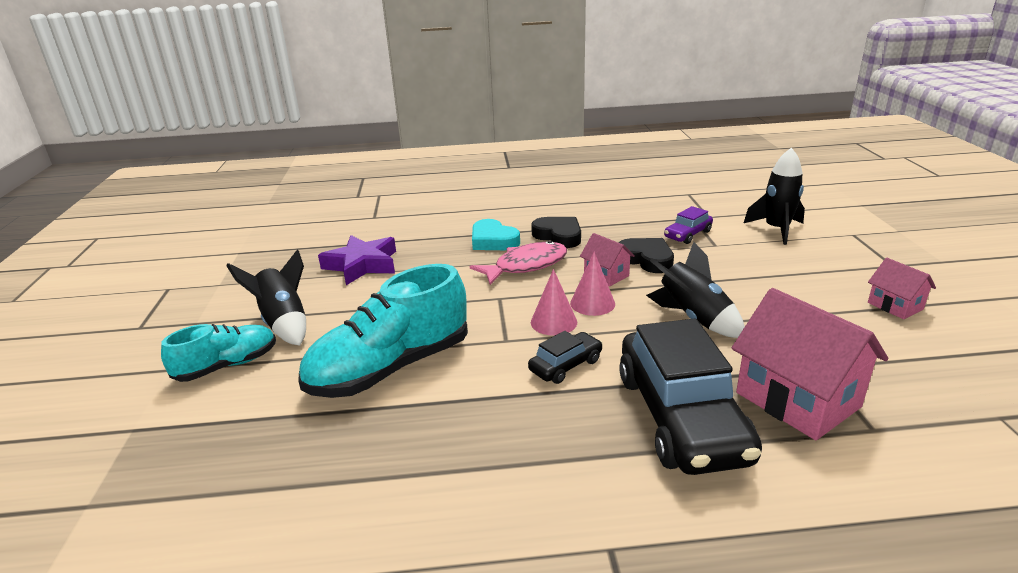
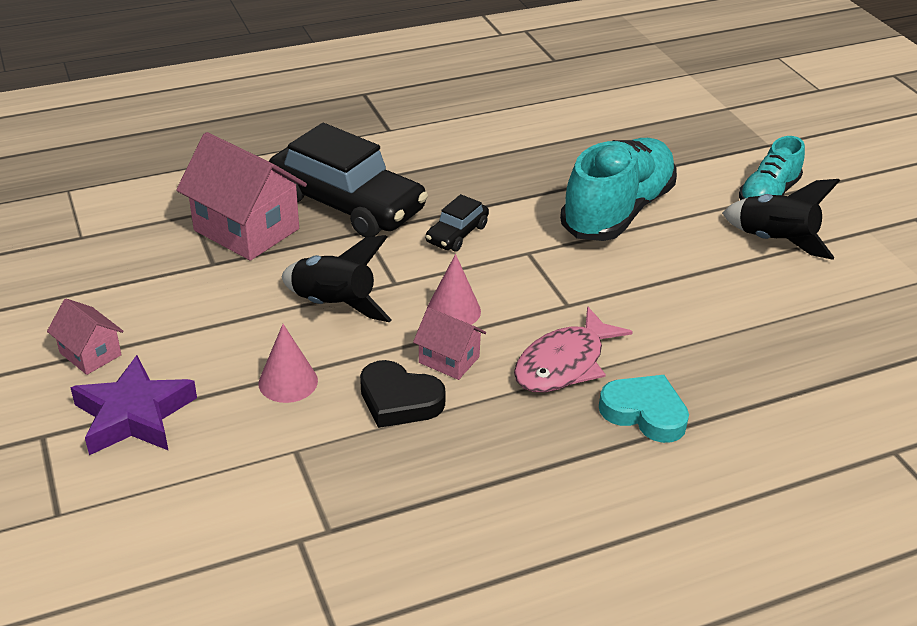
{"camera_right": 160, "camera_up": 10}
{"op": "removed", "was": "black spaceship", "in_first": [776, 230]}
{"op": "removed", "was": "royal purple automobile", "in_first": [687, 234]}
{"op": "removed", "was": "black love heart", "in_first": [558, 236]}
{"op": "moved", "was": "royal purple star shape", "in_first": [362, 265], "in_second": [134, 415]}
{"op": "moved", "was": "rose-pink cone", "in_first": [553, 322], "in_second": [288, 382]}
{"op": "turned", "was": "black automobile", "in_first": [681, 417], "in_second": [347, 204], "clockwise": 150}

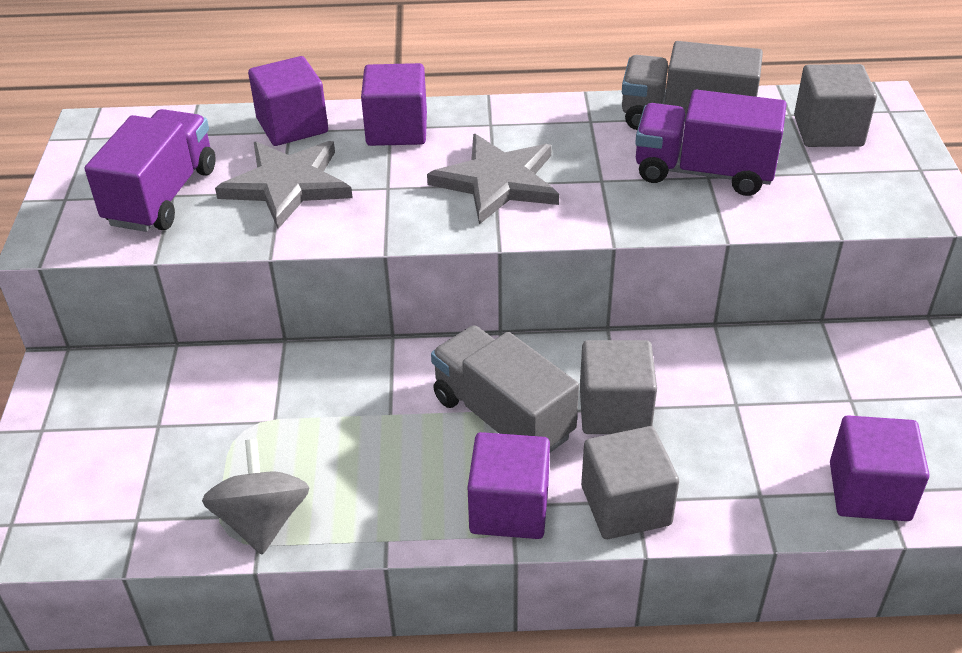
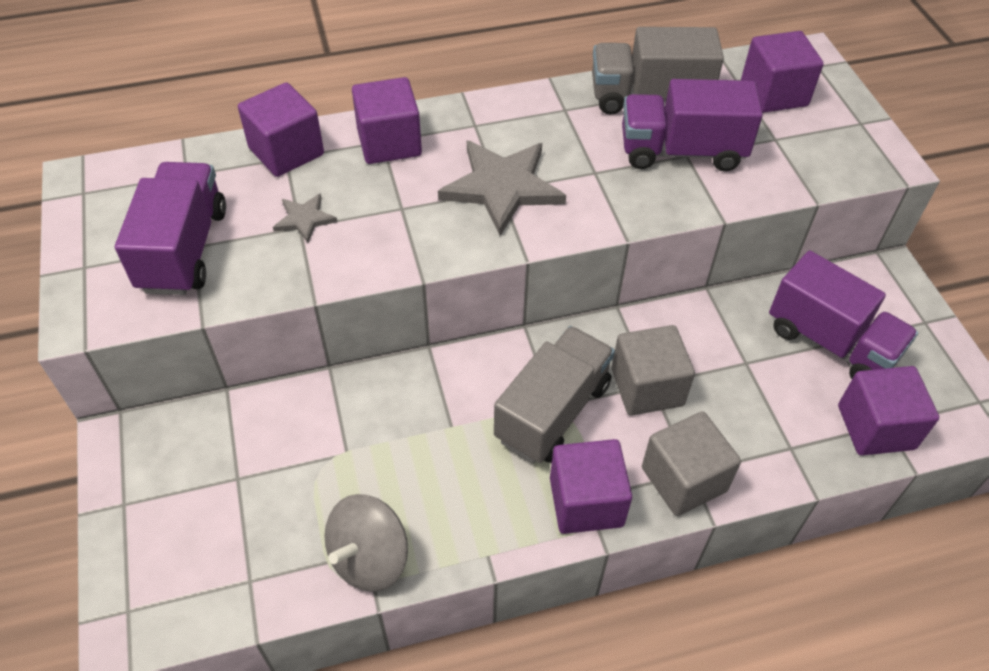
{"camera_right": -15, "camera_up": 10}
{"op": "recoloured", "was": "gray solid cube", "now": "royal purple solid cube", "in_first": [828, 131], "in_second": [774, 93]}
{"op": "resized", "was": "gray star shape", "in_first": [287, 185], "in_second": [304, 219], "ratio": 0.49}
{"op": "turned", "was": "gray truck", "in_first": [502, 417], "in_second": [552, 411], "clockwise": 90}
{"op": "turned", "was": "gray toy top", "in_first": [262, 520], "in_second": [369, 558], "clockwise": -120}
{"op": "added", "now": "royal purple truck", "in_second": [831, 342]}

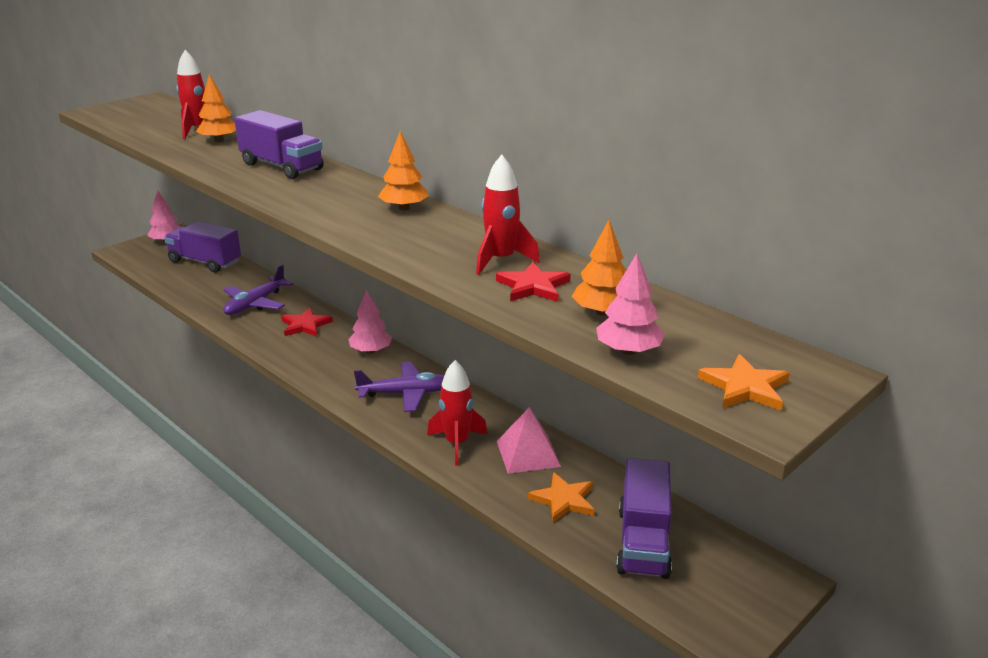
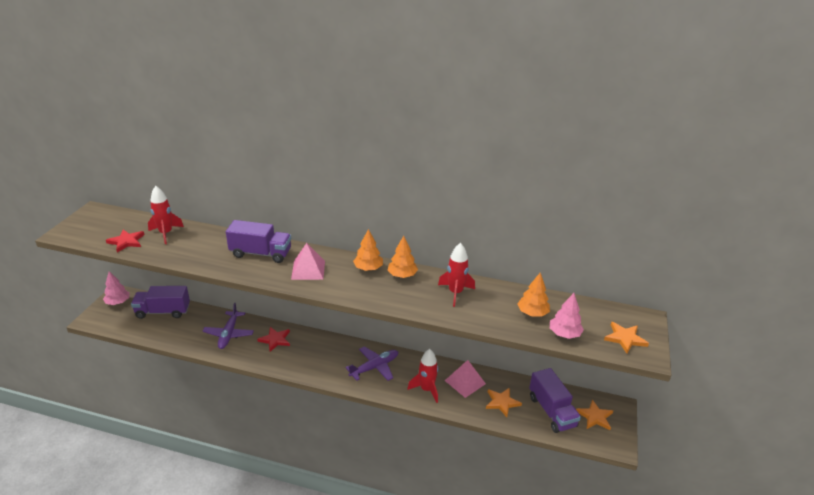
{"camera_right": -30, "camera_up": 5}
{"op": "moved", "was": "orange tree", "in_first": [219, 140], "in_second": [402, 275]}
{"op": "moved", "was": "red star shape", "in_first": [533, 286], "in_second": [126, 241]}
{"op": "removed", "was": "rose-pink tree", "in_first": [370, 351]}
{"op": "added", "now": "rose-pink pyramid shape", "in_second": [308, 270]}
{"op": "added", "now": "orange star shape", "in_second": [595, 417]}

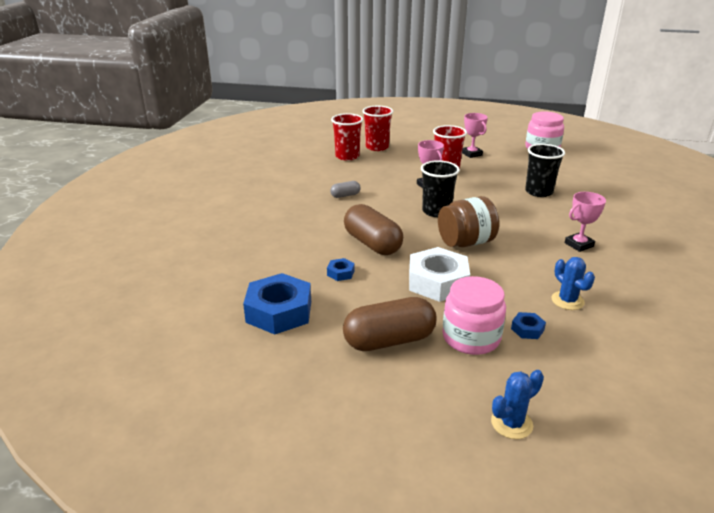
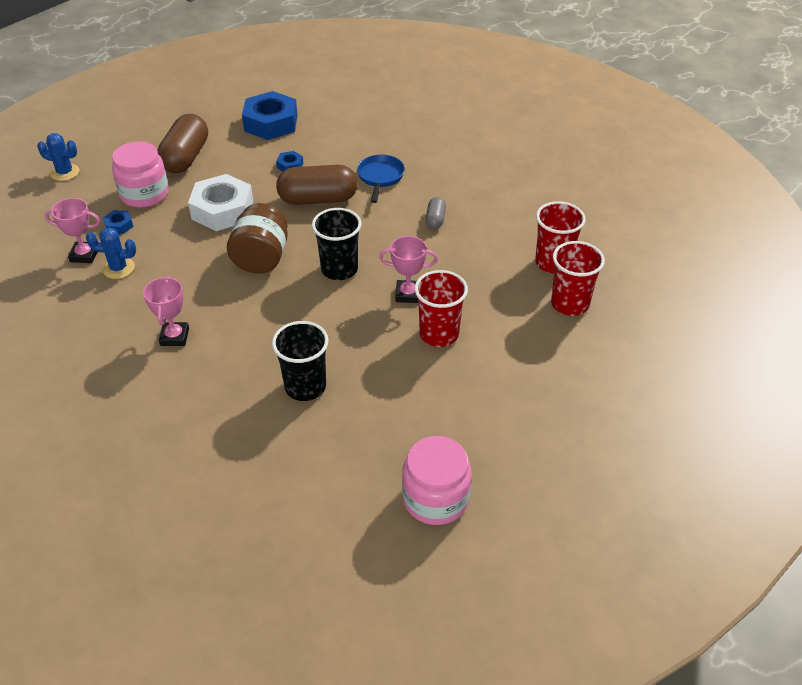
{"camera_right": 120, "camera_up": 15}
{"op": "moved", "was": "rose-pink award cup", "in_first": [471, 154], "in_second": [84, 255]}
{"op": "turned", "was": "blue saguaro cactus", "in_first": [511, 423], "in_second": [65, 172], "clockwise": -75}
{"op": "added", "now": "blue skillet", "in_second": [380, 177]}

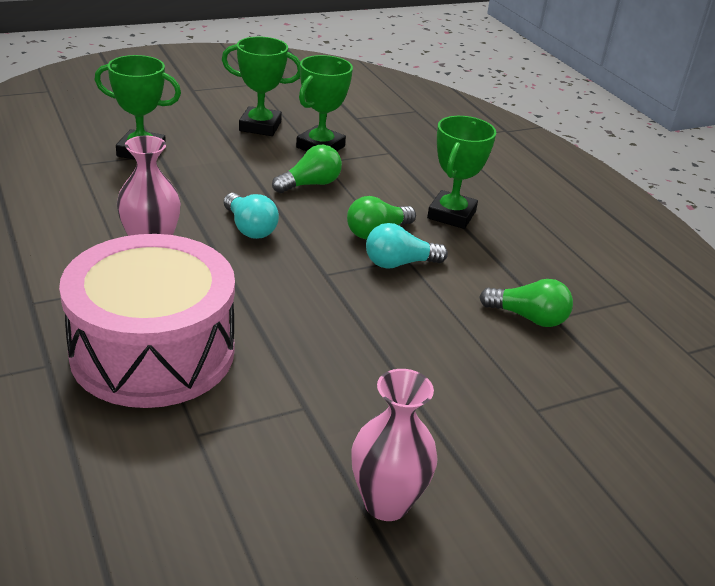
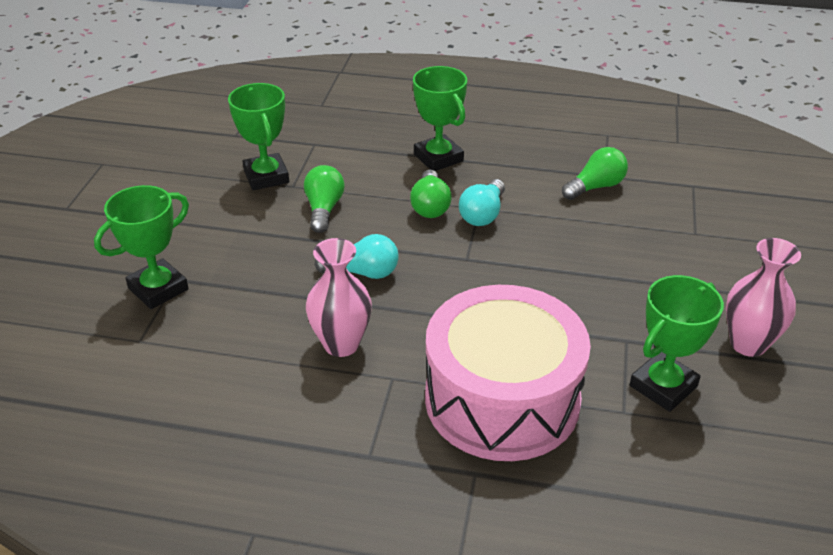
{"camera_right": -50, "camera_up": 5}
{"op": "moved", "was": "leaf-green award cup", "in_first": [260, 126], "in_second": [663, 386]}

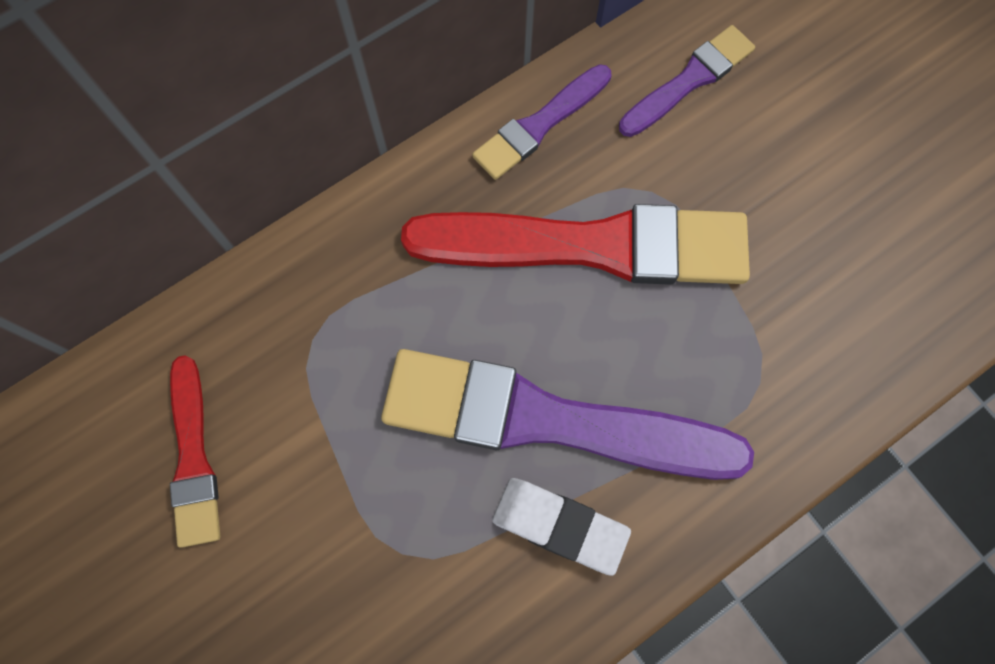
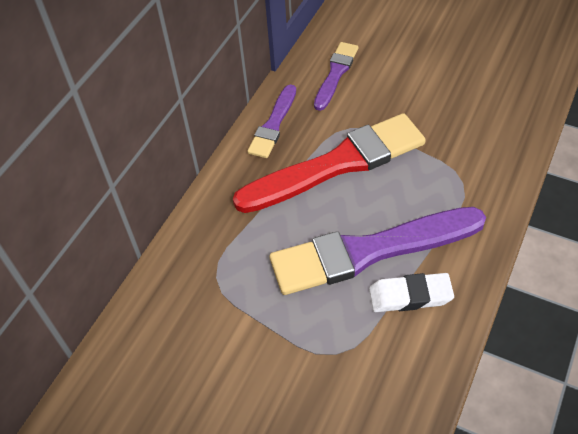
{"camera_right": -25, "camera_up": -20}
{"op": "removed", "was": "red paintbrush", "in_first": [193, 458]}

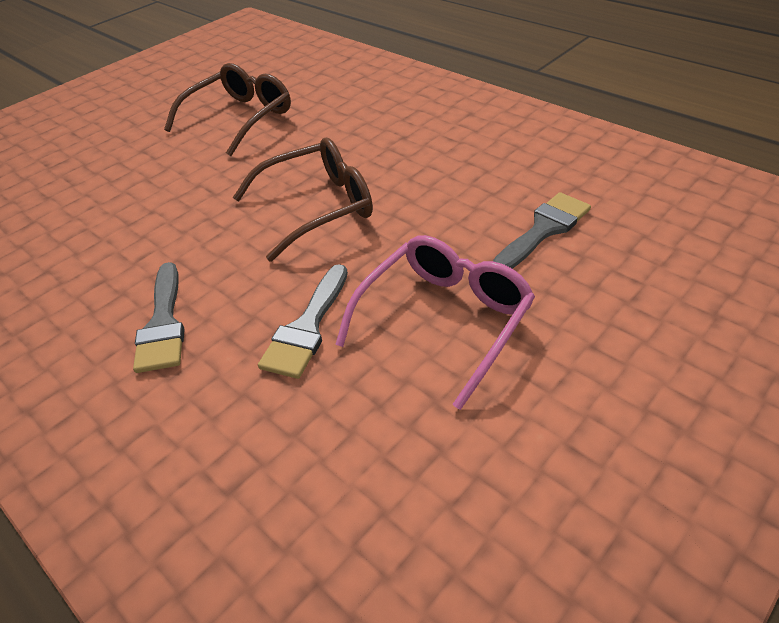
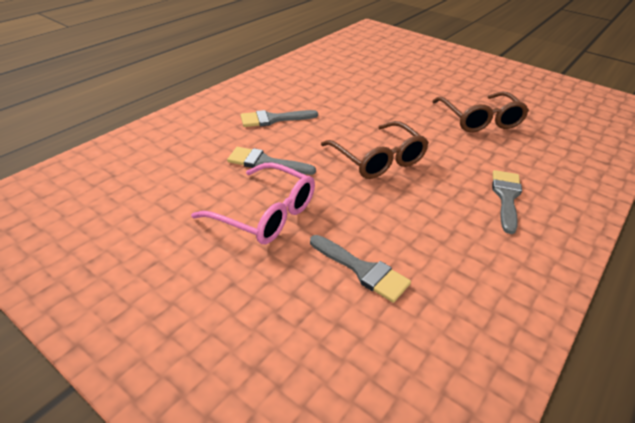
{"camera_right": 80, "camera_up": -5}
{"op": "turned", "was": "russet glasses", "in_first": [240, 118], "in_second": [480, 120], "clockwise": 45}
{"op": "added", "now": "gray paintbrush", "in_second": [506, 197]}

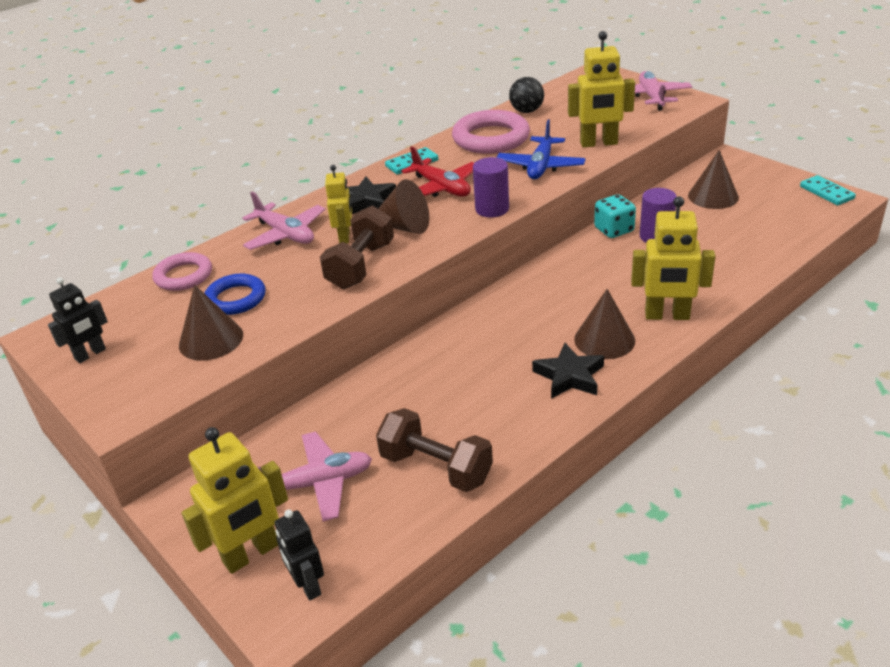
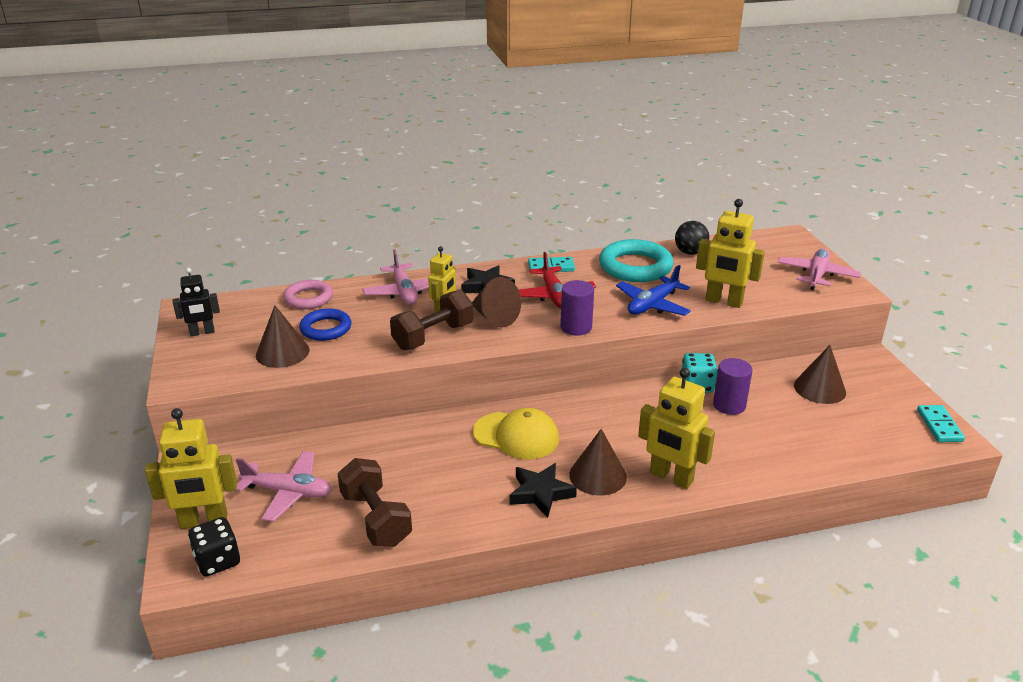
{"camera_right": 25, "camera_up": -5}
{"op": "recoloured", "was": "rose-pink hoop", "now": "teal hoop", "in_first": [491, 138], "in_second": [635, 267]}
{"op": "replaced", "was": "black robot", "now": "black dice", "in_first": [307, 585], "in_second": [217, 561]}
{"op": "added", "now": "bright yellow baseball cap", "in_second": [516, 436]}

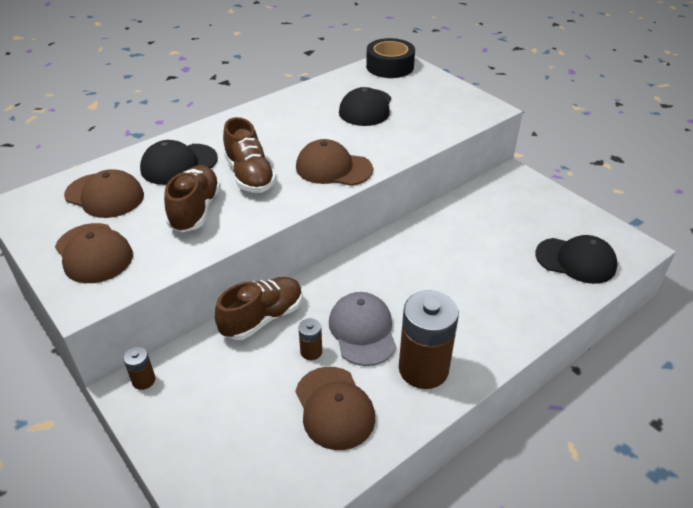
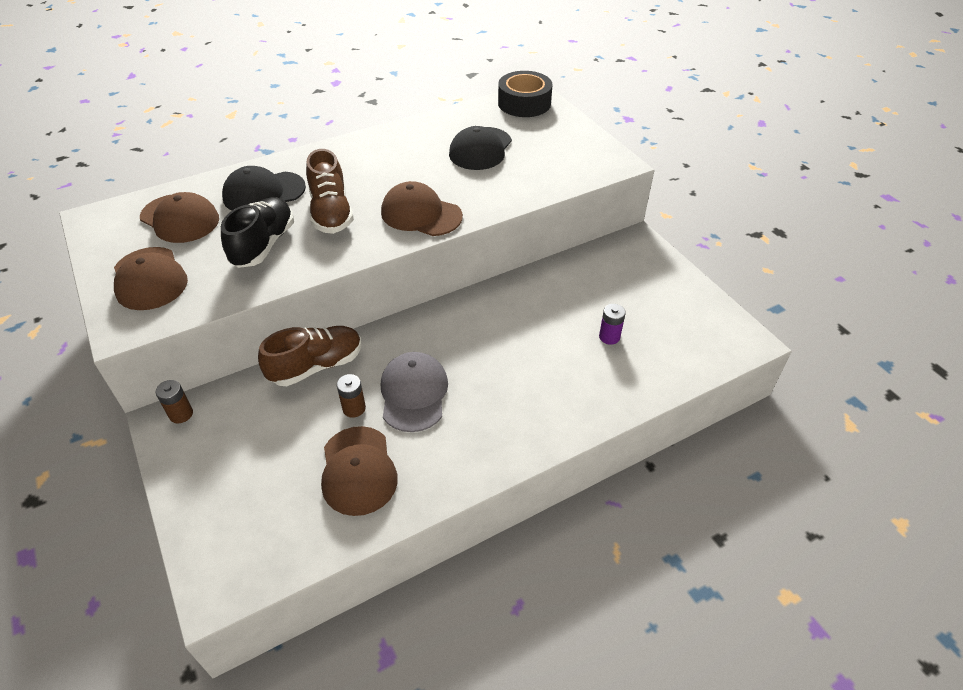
{"camera_right": 10, "camera_up": 5}
{"op": "recoloured", "was": "russet lace-up shoe", "now": "black lace-up shoe", "in_first": [195, 210], "in_second": [263, 245]}
{"op": "removed", "was": "black baseball cap", "in_first": [576, 260]}
{"op": "removed", "was": "russet AA battery", "in_first": [423, 369]}
{"op": "added", "now": "royal purple AA battery", "in_second": [609, 337]}

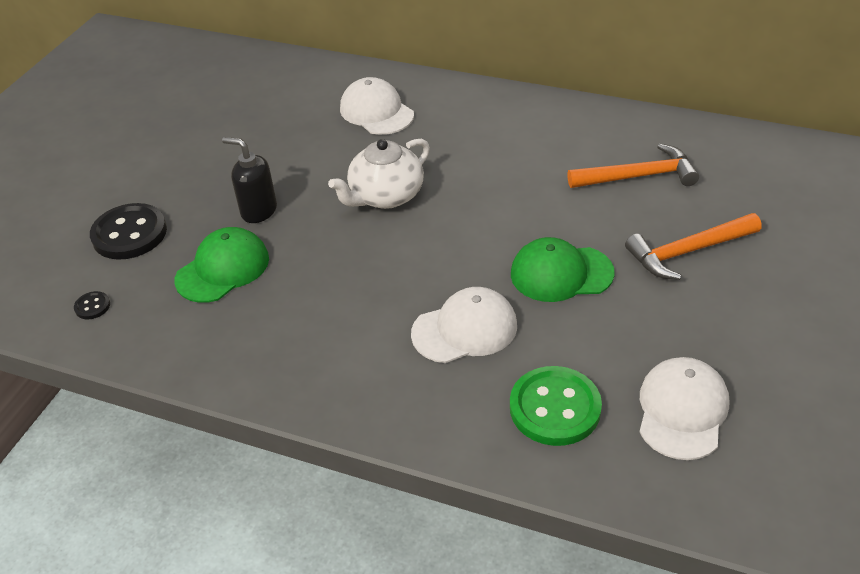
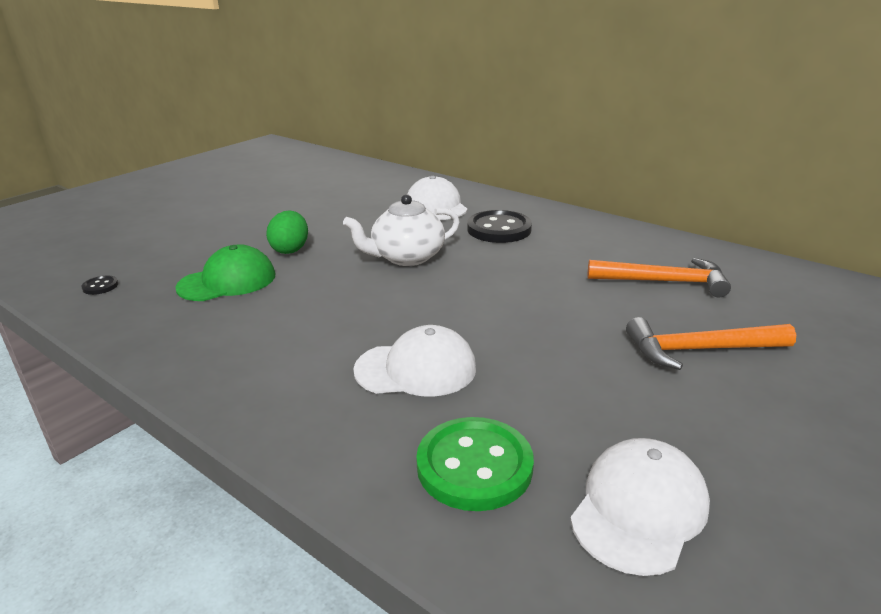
{"camera_right": 15, "camera_up": -15}
{"op": "replaced", "was": "black soap pump", "now": "leaf-green toy egg", "in_first": [258, 211], "in_second": [290, 249]}
{"op": "moved", "was": "black sewing button", "in_first": [129, 234], "in_second": [499, 229]}
{"op": "removed", "was": "leaf-green baseball cap", "in_first": [561, 273]}

